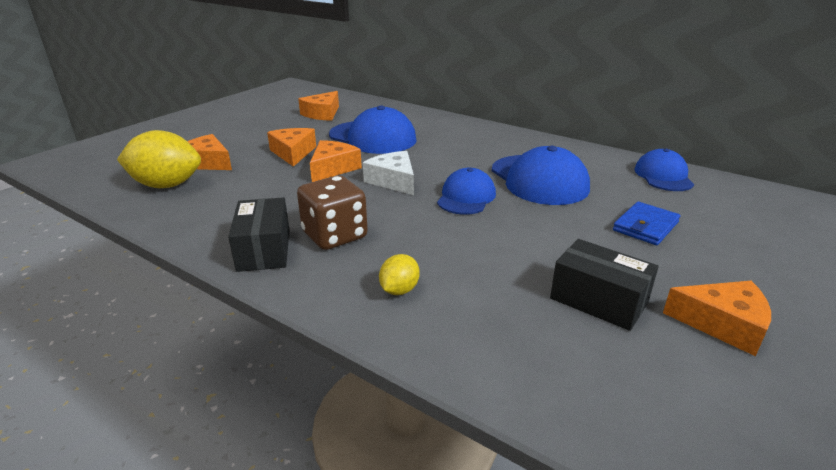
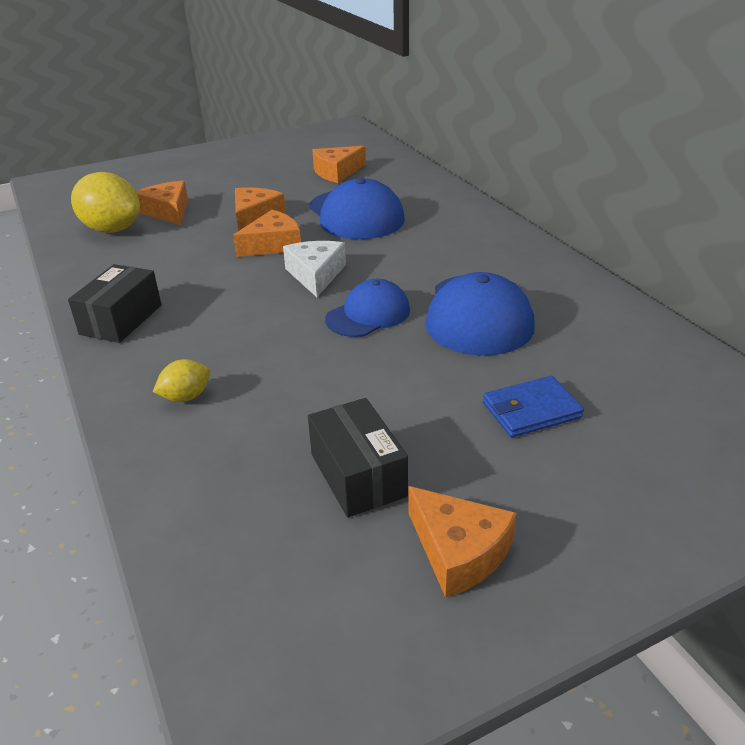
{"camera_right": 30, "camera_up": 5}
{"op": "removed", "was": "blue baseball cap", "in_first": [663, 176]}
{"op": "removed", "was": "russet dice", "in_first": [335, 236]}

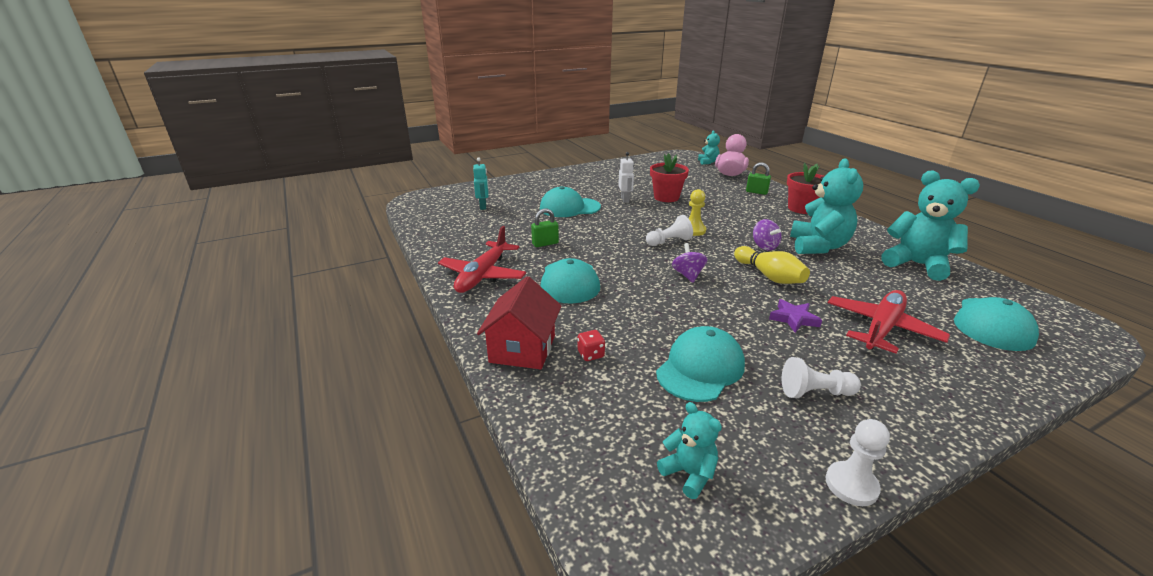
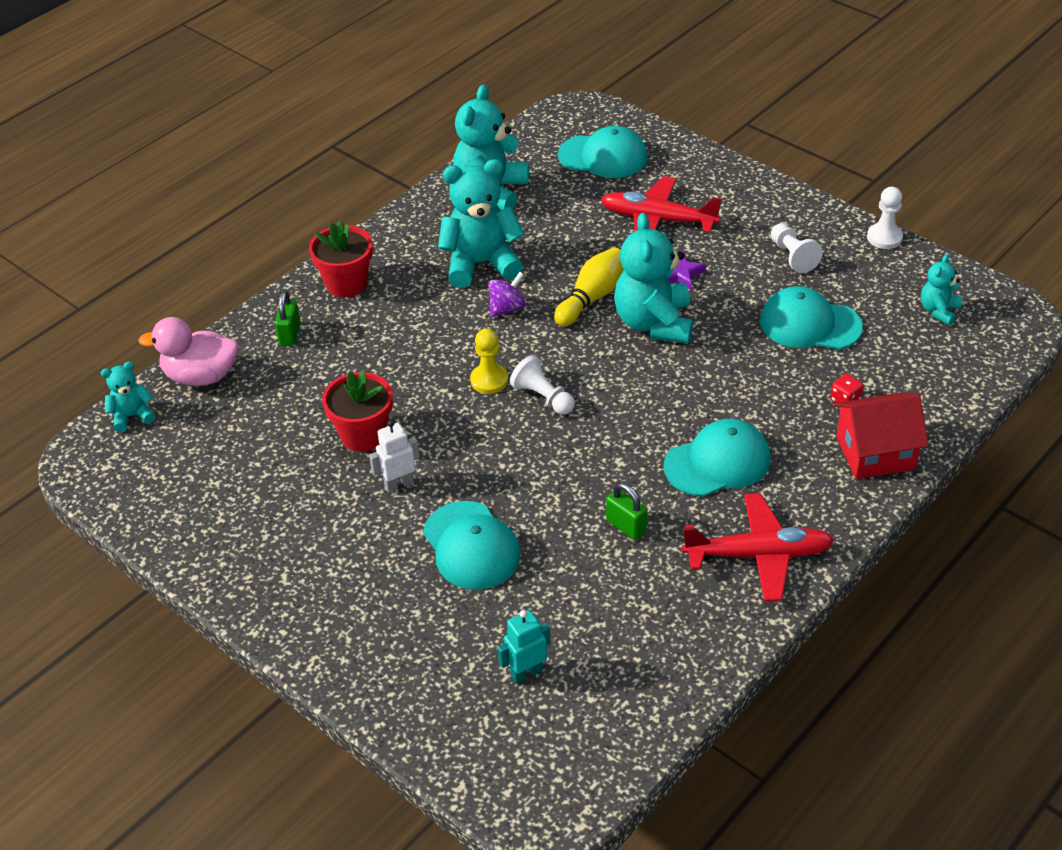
{"camera_right": -110, "camera_up": 15}
{"op": "removed", "was": "royal purple toy top", "in_first": [688, 275]}
{"op": "added", "now": "teal stuffed bear", "in_second": [654, 323]}

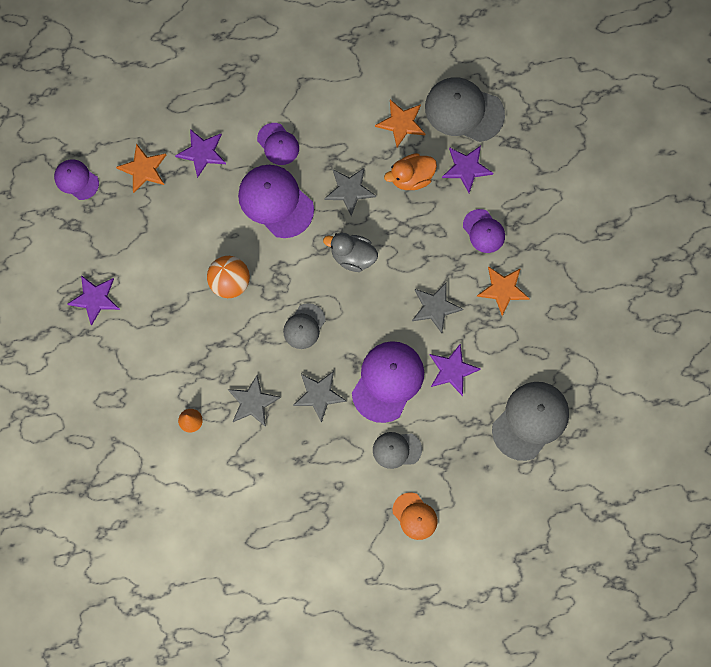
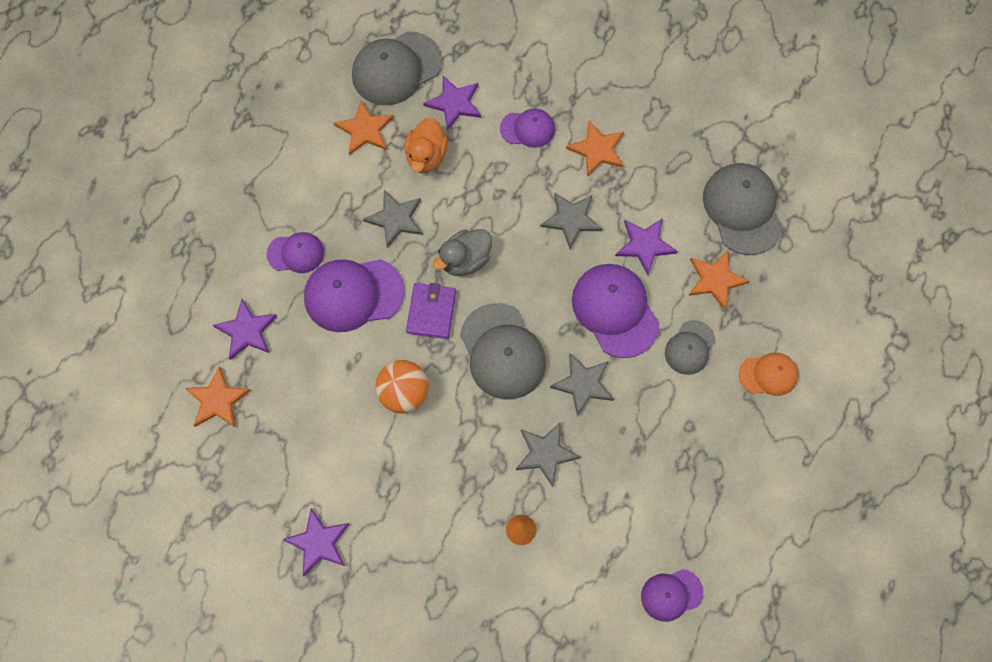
{"camera_right": -55, "camera_up": -5}
{"op": "moved", "was": "royal purple baseball cap", "in_first": [76, 180], "in_second": [671, 595]}
{"op": "resized", "was": "gray baseball cap", "in_first": [304, 326], "in_second": [502, 352], "ratio": 1.74}
{"op": "added", "now": "orange star shape", "in_second": [715, 280]}
{"op": "added", "now": "royal purple wallet", "in_second": [431, 312]}

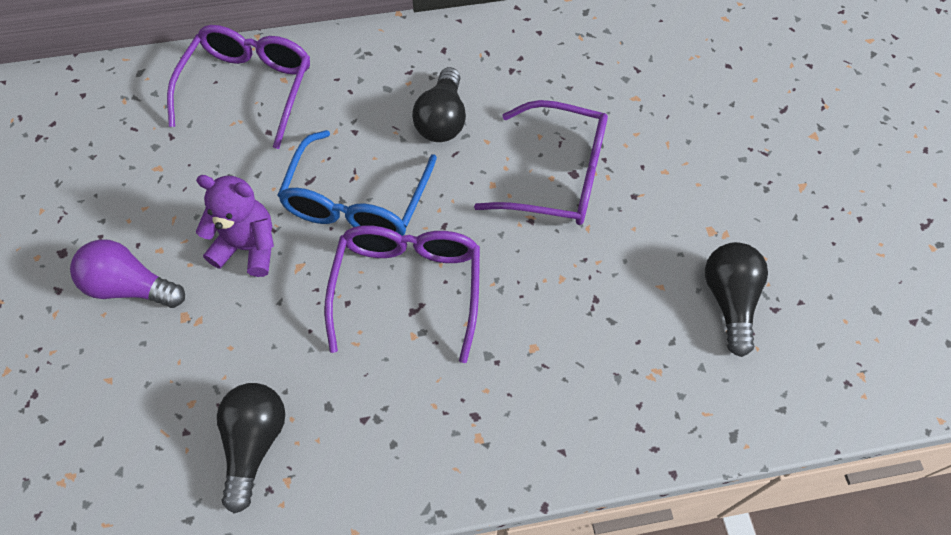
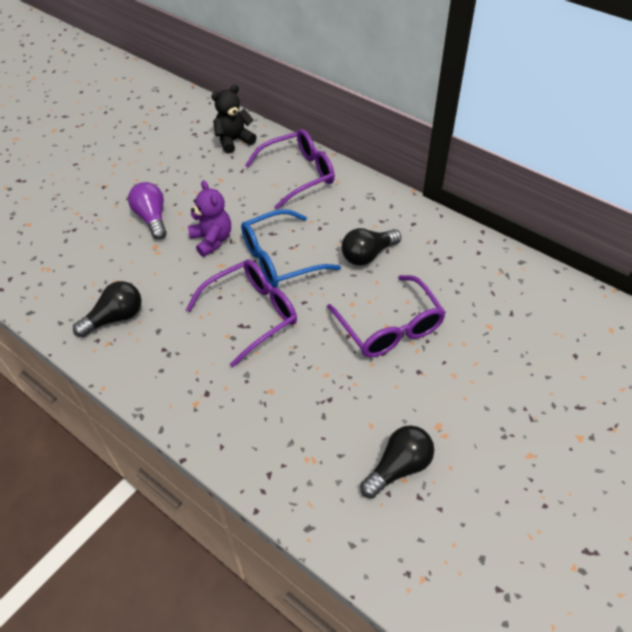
{"camera_right": 50, "camera_up": -10}
{"op": "added", "now": "black stuffed bear", "in_second": [234, 141]}

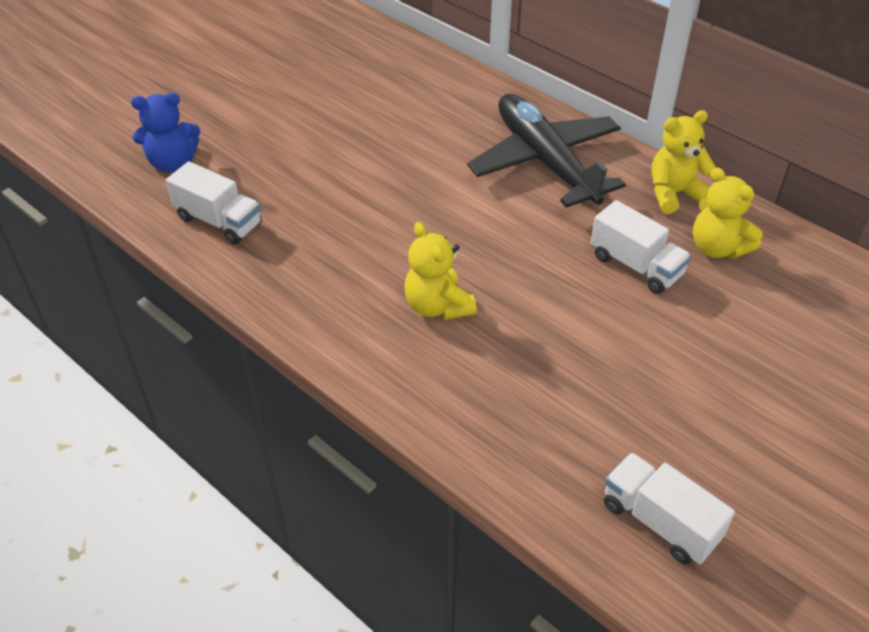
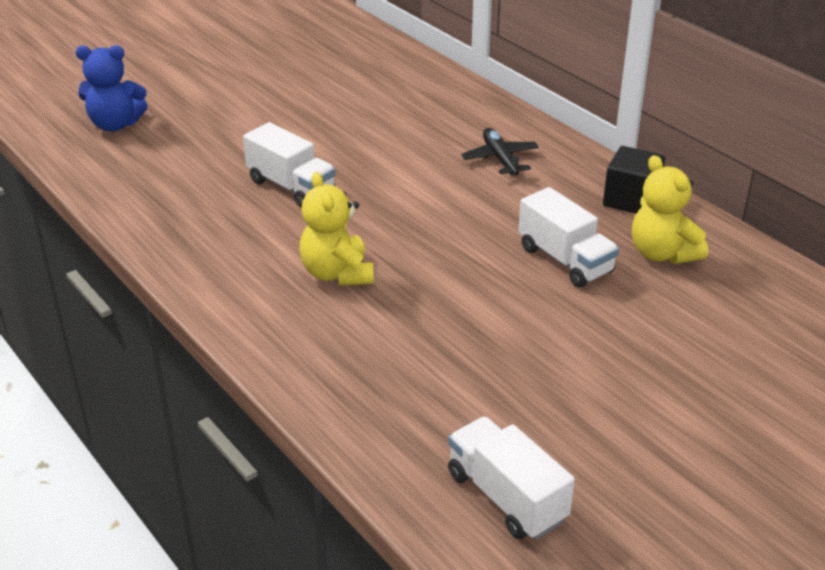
{"camera_right": 10, "camera_up": -10}
{"op": "resized", "was": "black plane", "in_first": [546, 162], "in_second": [500, 159], "ratio": 0.44}
{"op": "replaced", "was": "bright yellow stuffed bear", "now": "black solid cube", "in_first": [674, 193], "in_second": [631, 200]}
{"op": "moved", "was": "snow-white truck", "in_first": [219, 221], "in_second": [291, 187]}

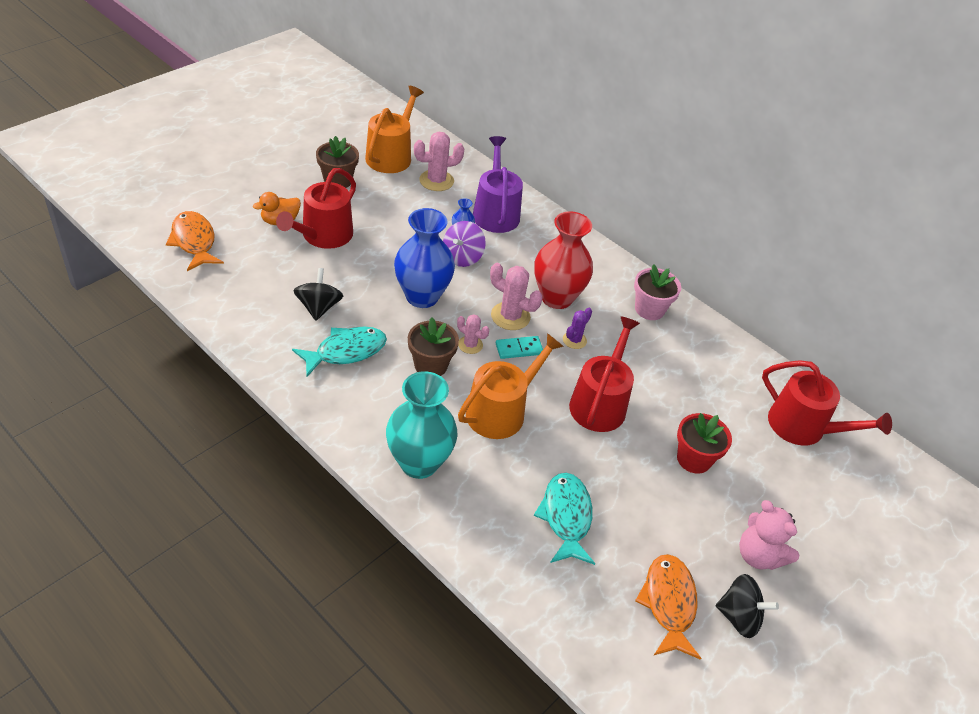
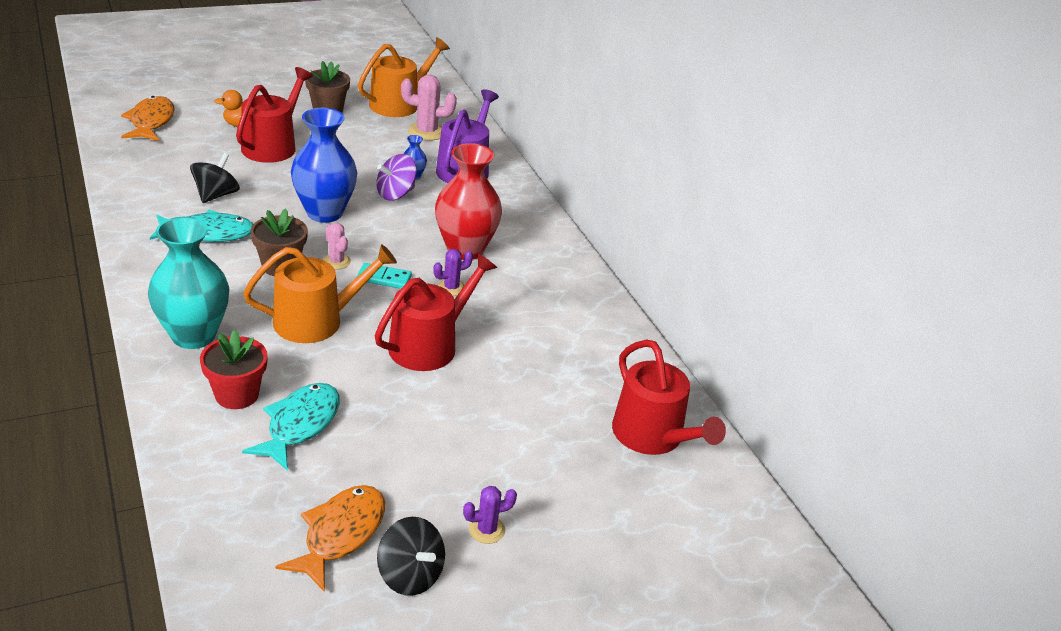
{"camera_right": 25, "camera_up": -10}
{"op": "turned", "was": "red watering pot", "in_first": [323, 236], "in_second": [273, 145], "clockwise": 150}
{"op": "removed", "was": "rose-pink saguaro cactus", "in_first": [510, 316]}
{"op": "removed", "was": "rose-pink flower pot", "in_first": [649, 309]}
{"op": "moved", "was": "red flower pot", "in_first": [694, 459], "in_second": [237, 395]}
{"op": "replaced", "was": "rose-pink stuffed bear", "now": "royal purple saguaro cactus", "in_first": [758, 555], "in_second": [487, 530]}

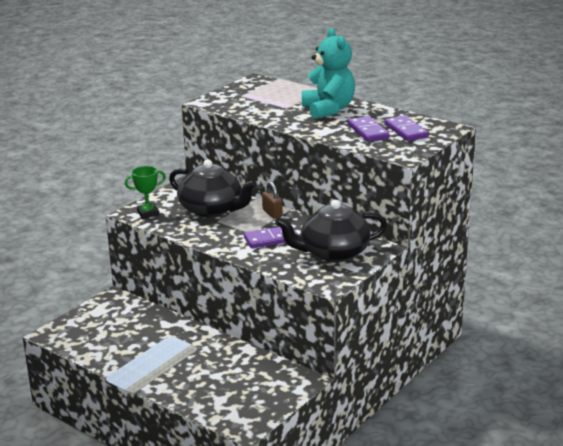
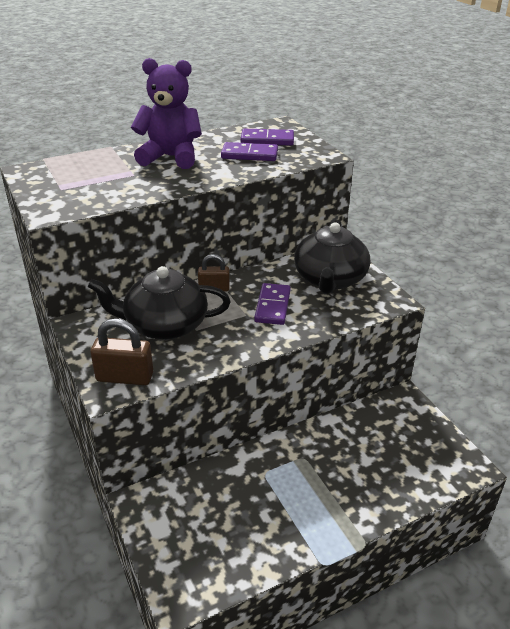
{"camera_right": -65, "camera_up": 10}
{"op": "recoloured", "was": "teal stuffed bear", "now": "royal purple stuffed bear", "in_first": [328, 110], "in_second": [170, 157]}
{"op": "turned", "was": "black teapot", "in_first": [211, 209], "in_second": [165, 325], "clockwise": -150}
{"op": "replaced", "was": "leaf-green award cup", "now": "russet small lock", "in_first": [148, 213], "in_second": [125, 377]}

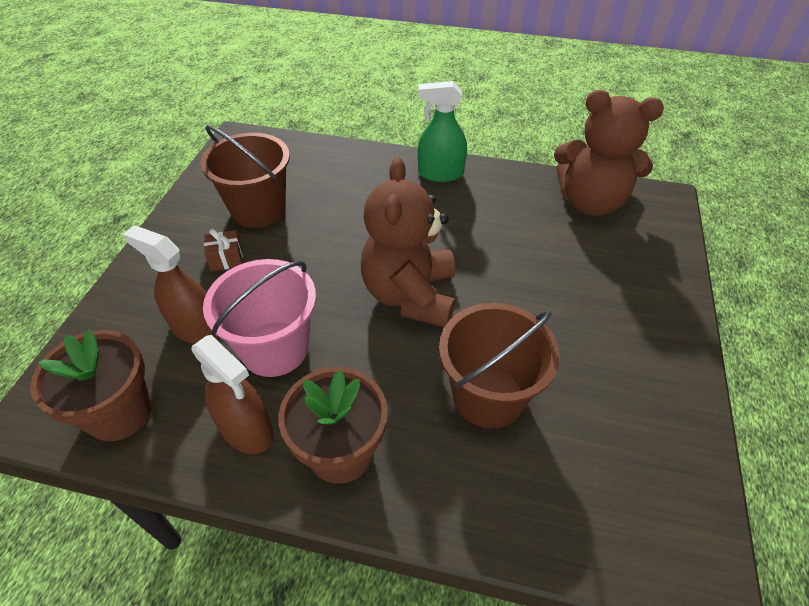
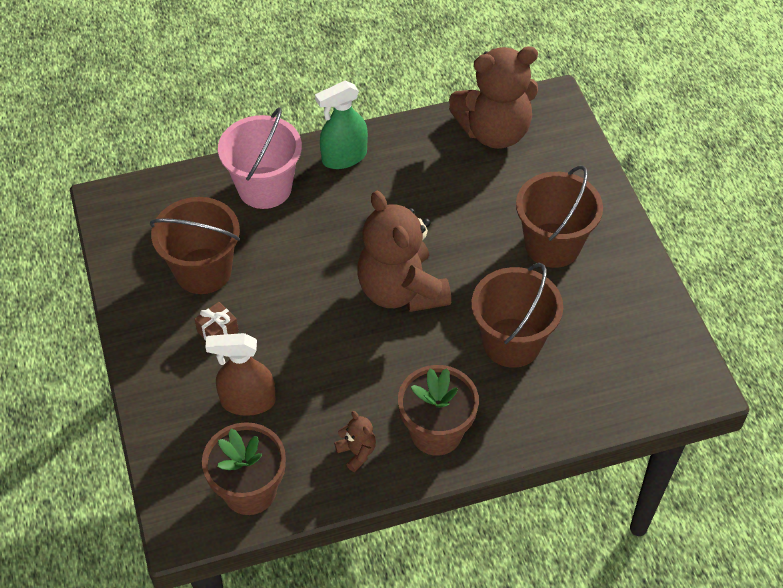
{"camera_right": -30, "camera_up": 5}
{"op": "moved", "was": "rose-pink pail", "in_first": [275, 349], "in_second": [265, 188]}
{"op": "replaced", "was": "russet spray bottle", "now": "russet stuffed bear", "in_first": [247, 430], "in_second": [357, 452]}
{"op": "added", "now": "russet pail", "in_second": [552, 245]}

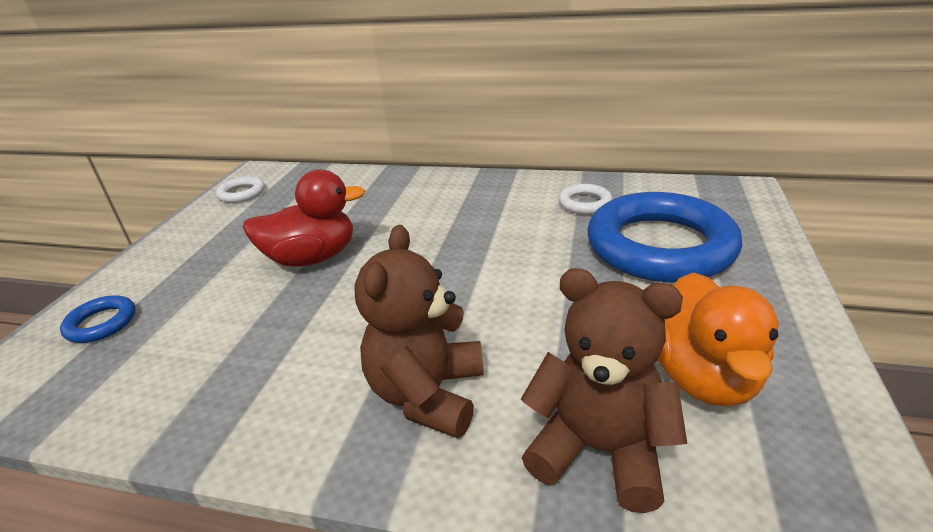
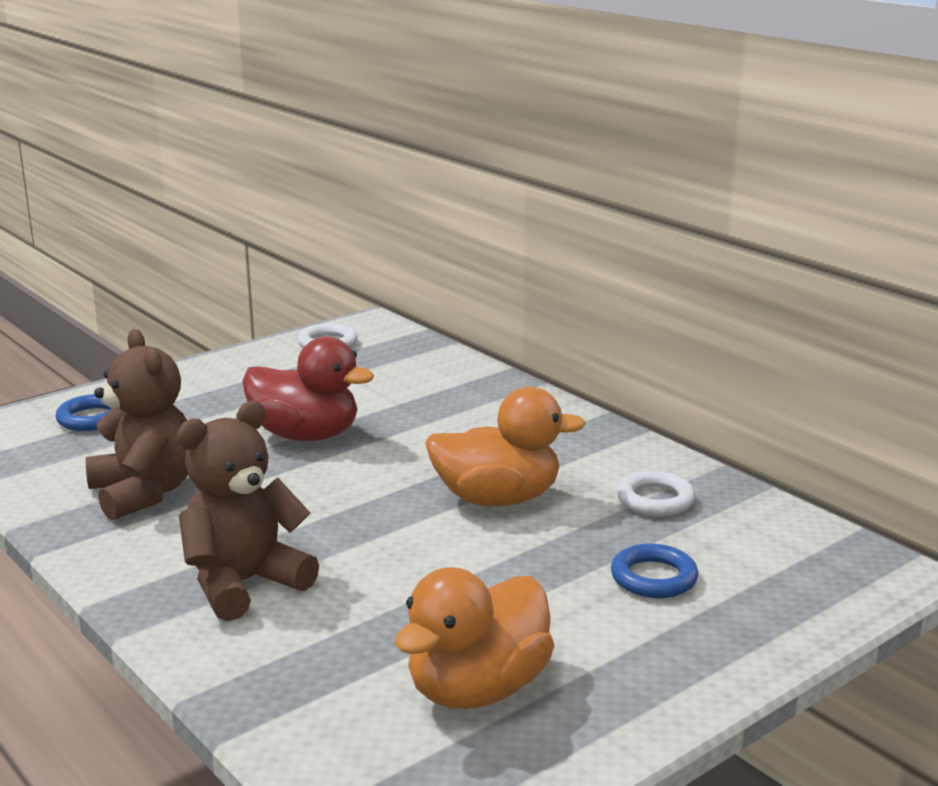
{"camera_right": 35, "camera_up": -10}
{"op": "resized", "was": "blue hoop", "in_first": [660, 246], "in_second": [653, 578], "ratio": 0.42}
{"op": "moved", "was": "russet stuffed bear", "in_first": [599, 450], "in_second": [144, 493]}
{"op": "added", "now": "orange duck", "in_second": [497, 499]}

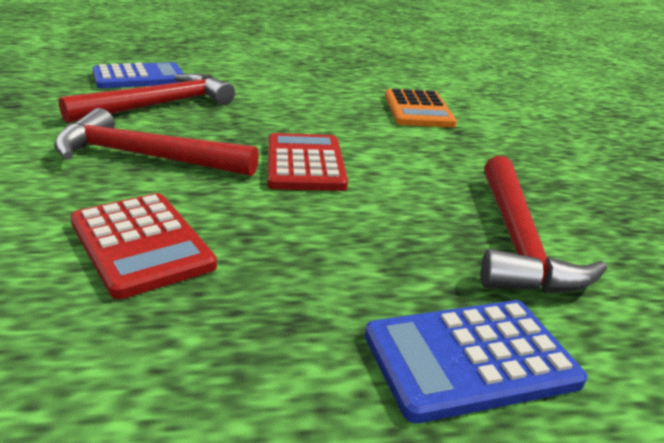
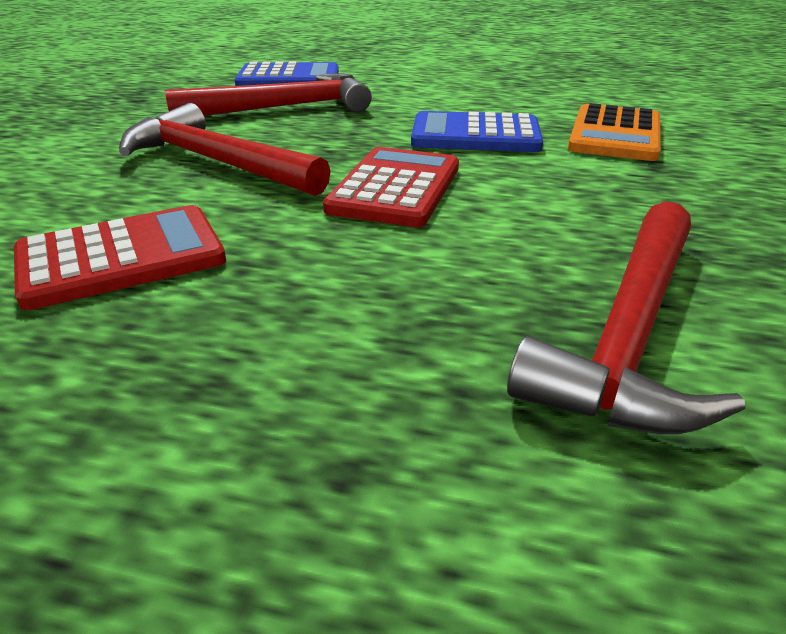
{"camera_right": 25, "camera_up": 5}
{"op": "turned", "was": "red calculator", "in_first": [141, 244], "in_second": [121, 257], "clockwise": -105}
{"op": "moved", "was": "blue calculator", "in_first": [470, 358], "in_second": [475, 135]}

